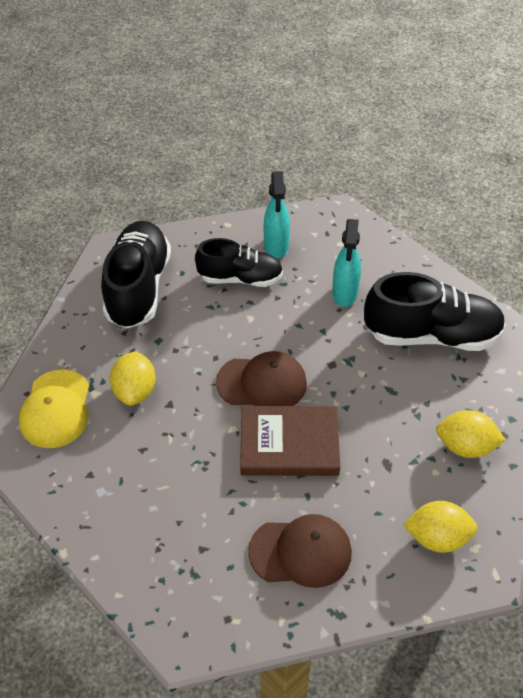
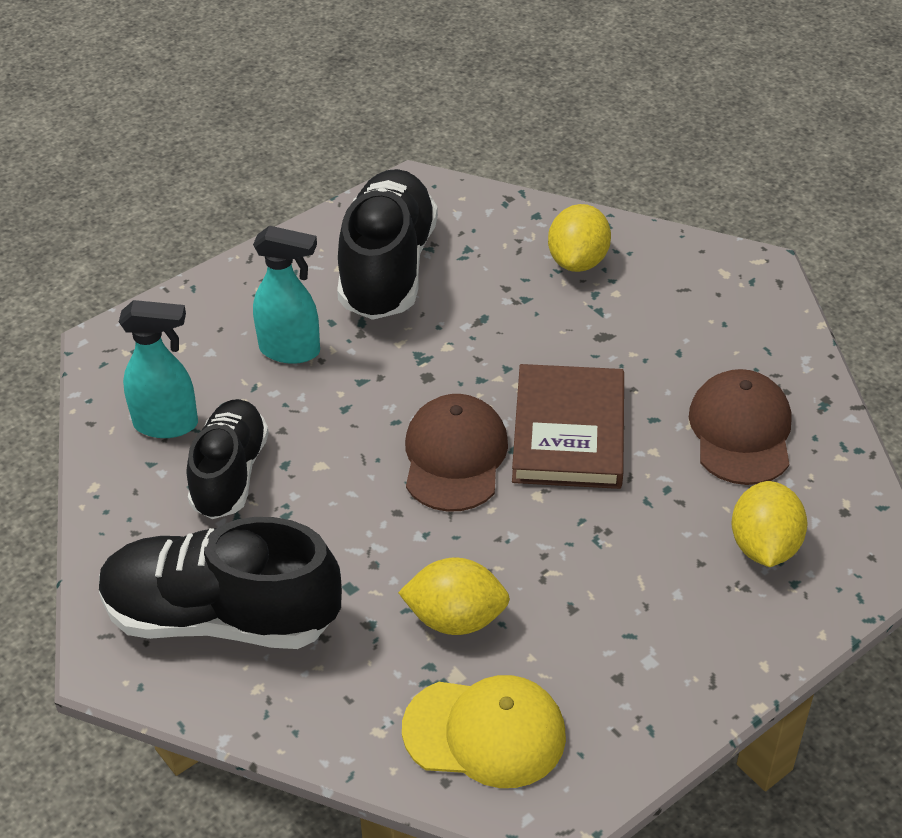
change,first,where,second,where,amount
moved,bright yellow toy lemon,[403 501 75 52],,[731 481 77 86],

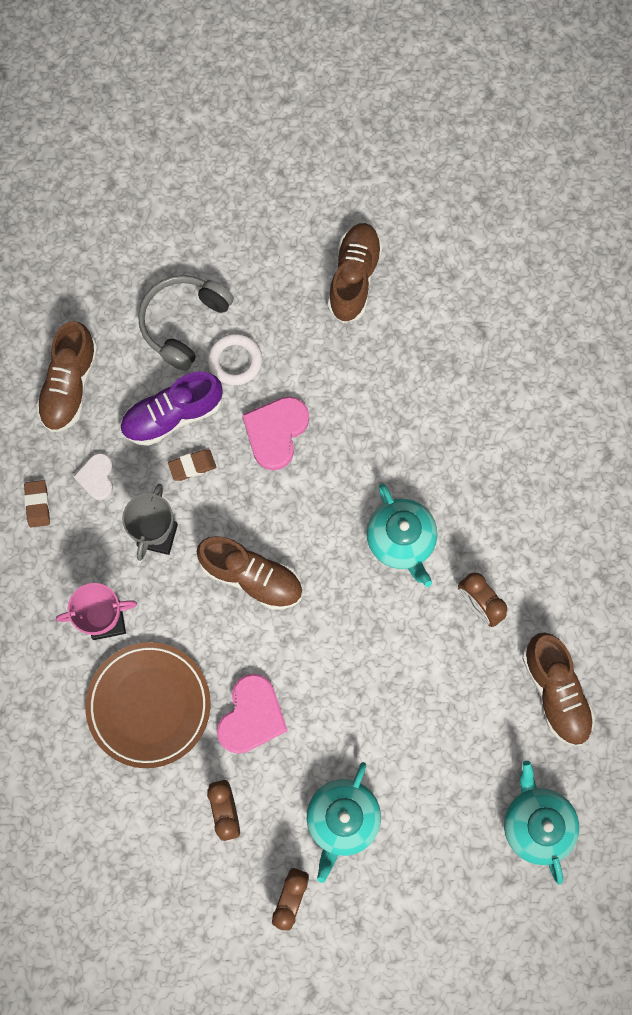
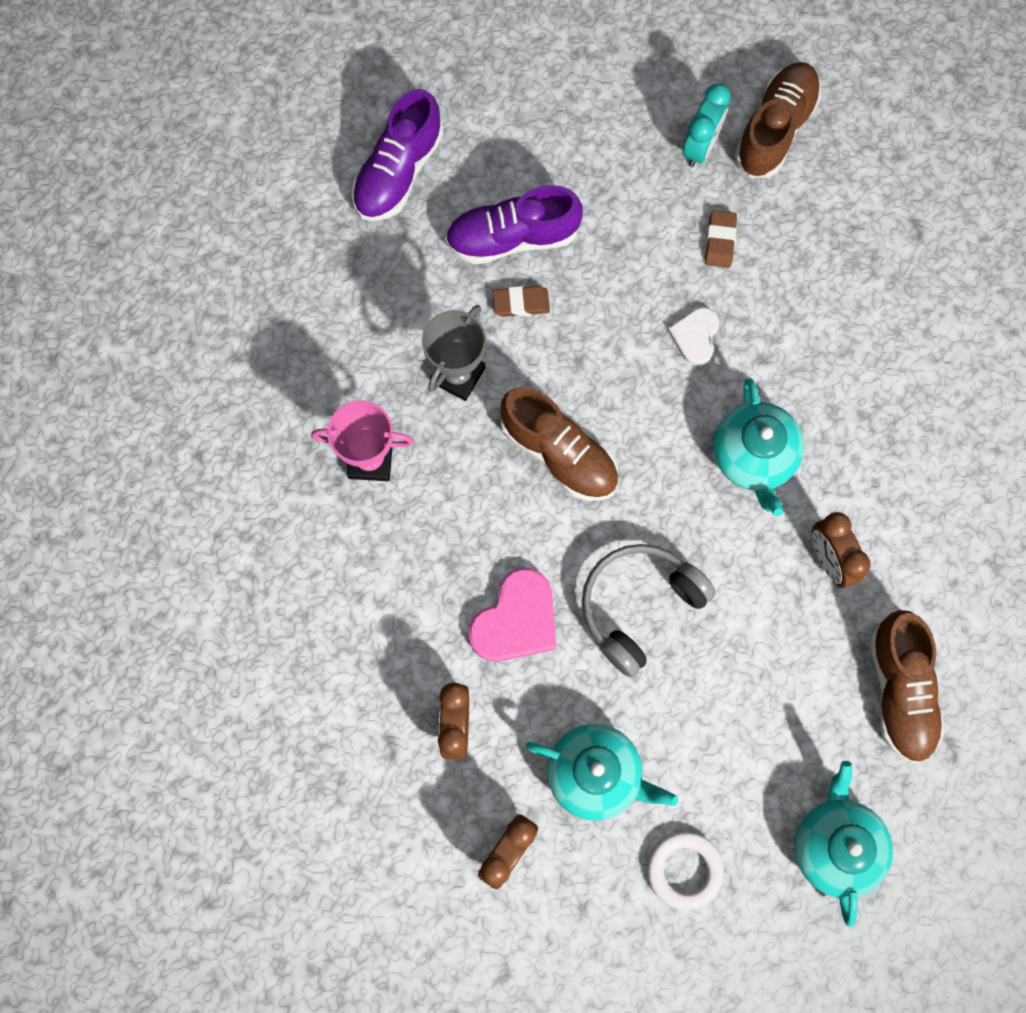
change,first,where,second,where,amount
moved,brown pencil eraser,[24 480 26 48],,[705 210 32 58],
recoloured,brown lace-up shoe,[36 321 62 111],violet lace-up shoe,[352 89 91 132],
moved,white heart,[73 453 40 47],,[667 307 52 59],
removed,brown dinner plate,[85 642 125 126],,,
moved,ash-grey headphones,[138 275 96 96],,[582 544 134 133],
moved,white torus,[208 333 54 52],,[647 831 77 79],
removed,pink heart,[242 396 67 75],,,
turned,teal china teapot,[307 762 74 121],,[526 724 152 97],105 degrees counterclockwise
added,,,teal clock,[683 84 48 83],

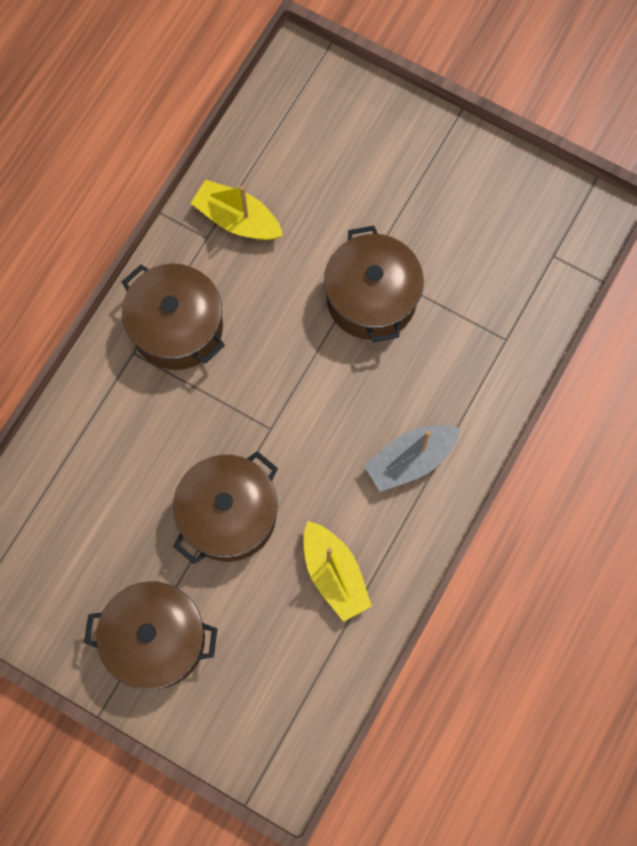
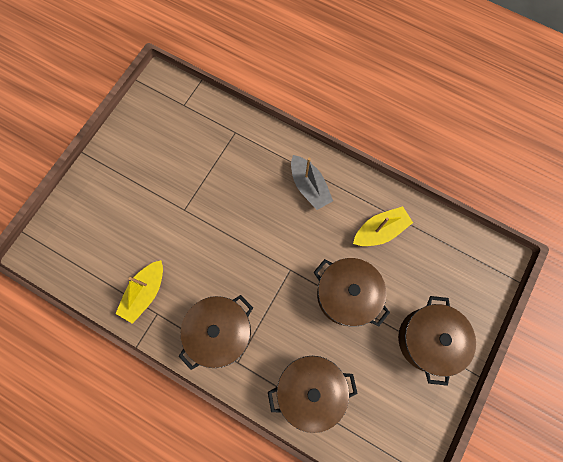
change,first,where,second,where,amount
moved,brown pot,[324 226 100 116],,[268 356 90 77],

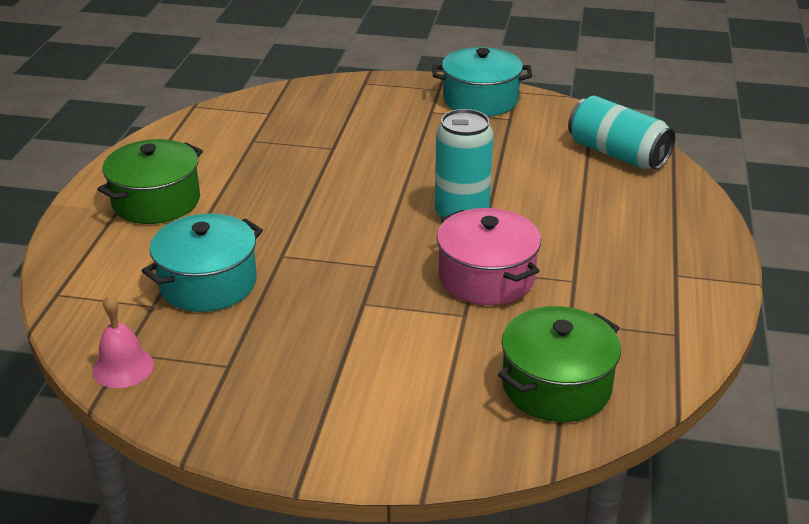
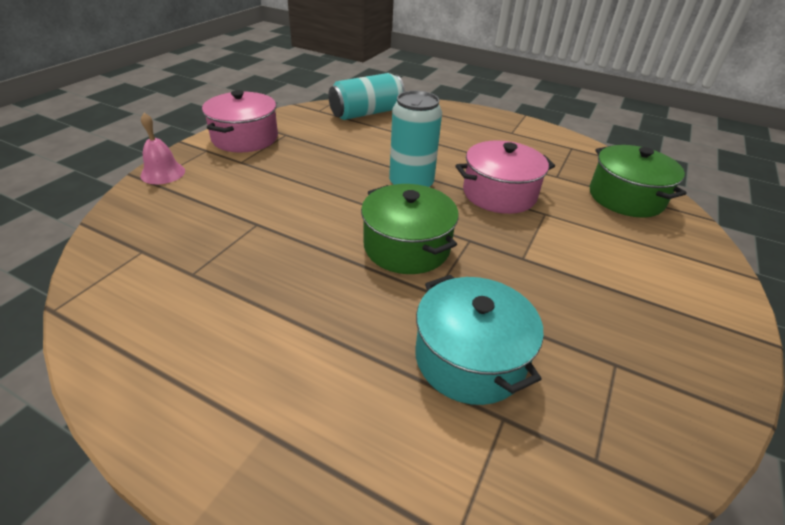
change,first,where,second,where,amount
moved,pink bell,[92 295 62 93],,[140 113 45 71],
moved,leaf-green pot,[97 139 106 85],,[361 184 98 90],
recoloured,teal pot,[432 47 100 70],pink pot,[202 90 76 63],

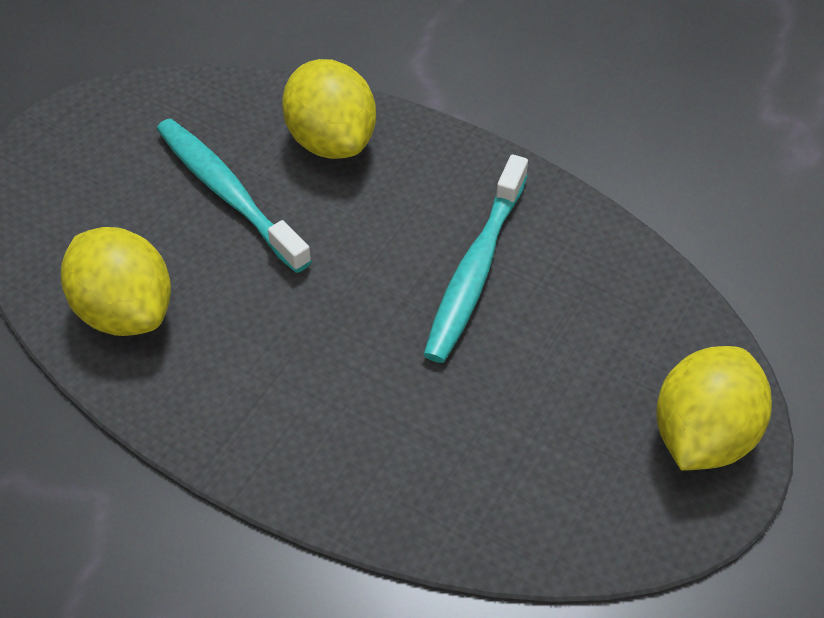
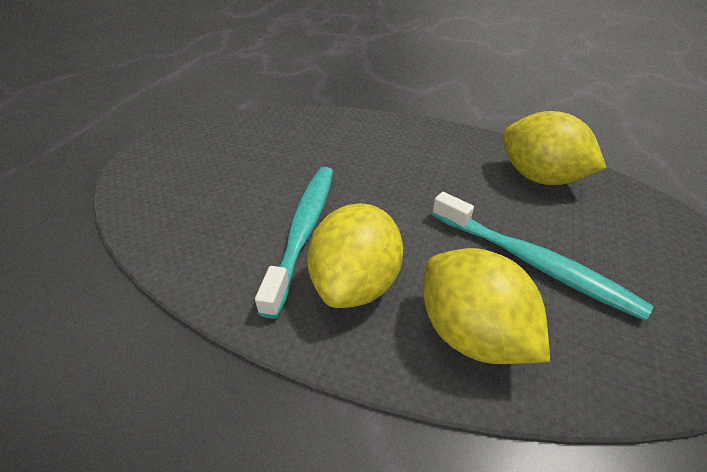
change,first,where,second,where,amount
moved,bright yellow toy lemon,[656 346 116 124],,[307 203 96 105],

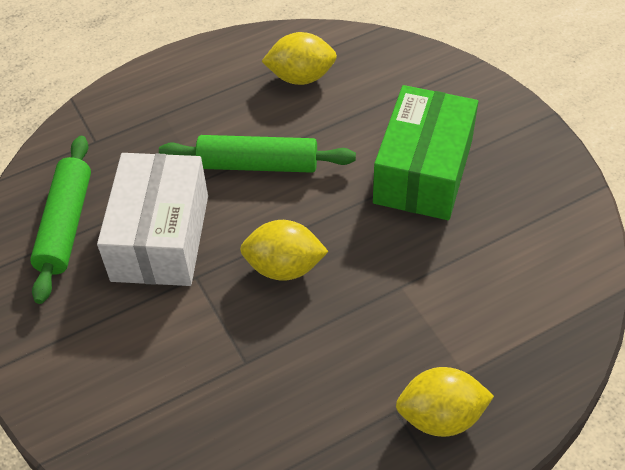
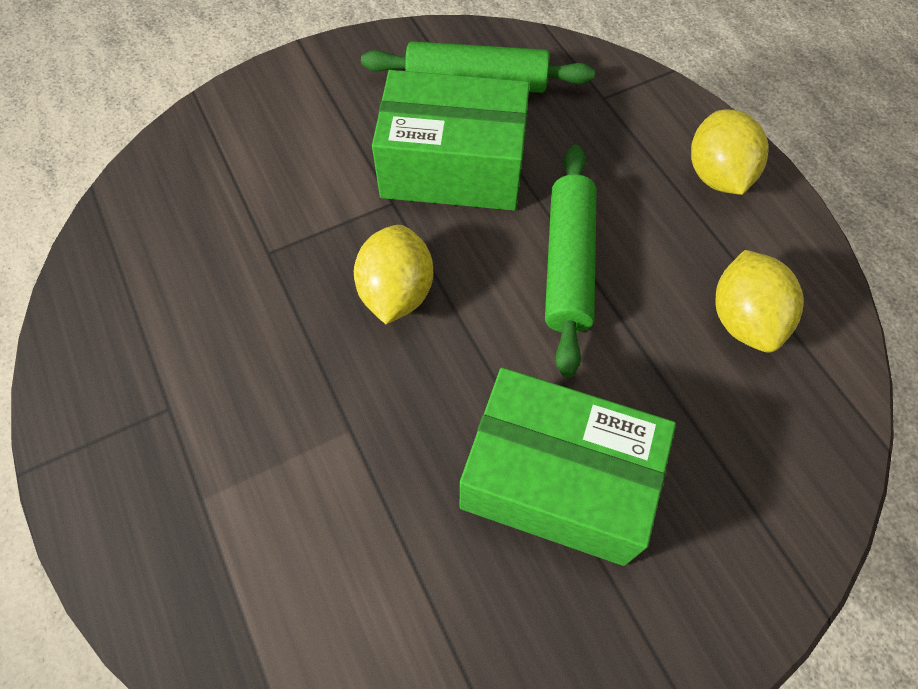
change,first,where,second,where,amount
recoloured,white box,[97 153 111 133],leaf-green box,[372 70 158 141],
moved,bright yellow toy lemon,[396 367 98 70],,[691 109 78 86],

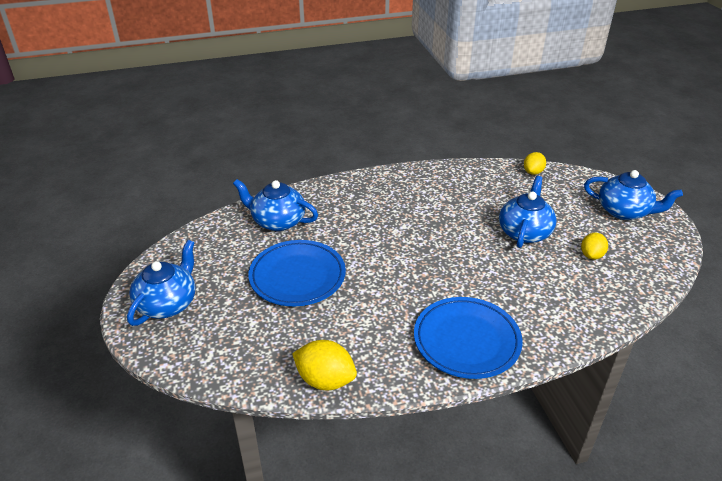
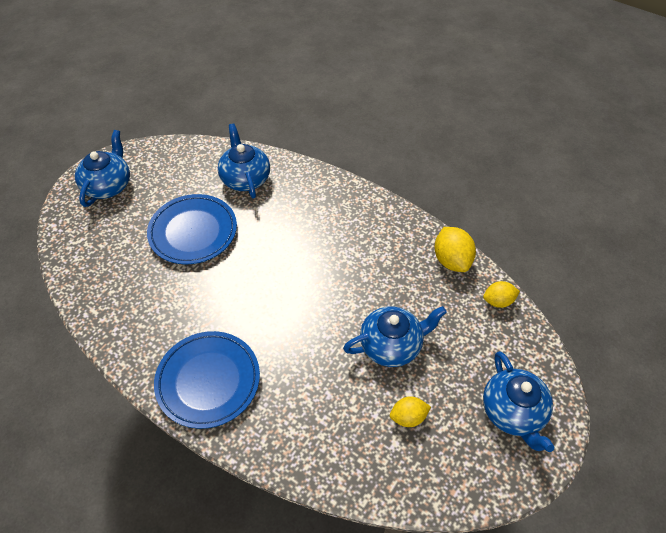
change,first,where,second,where,amount
turned,royal blue china teapot,[127 240 68 86],,[75 130 55 77],60 degrees counterclockwise
moved,bright yellow toy lemon,[292 340 65 50],,[435 227 41 45],

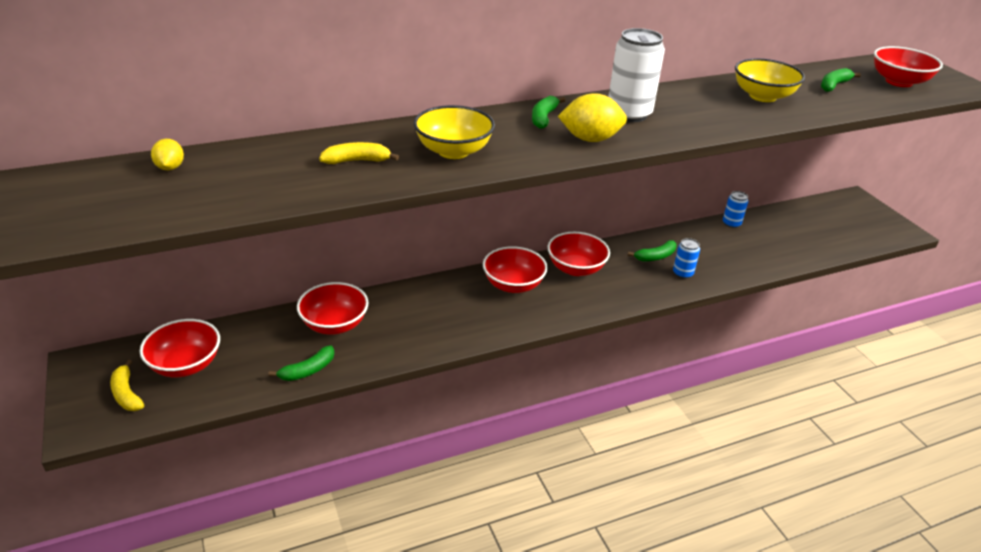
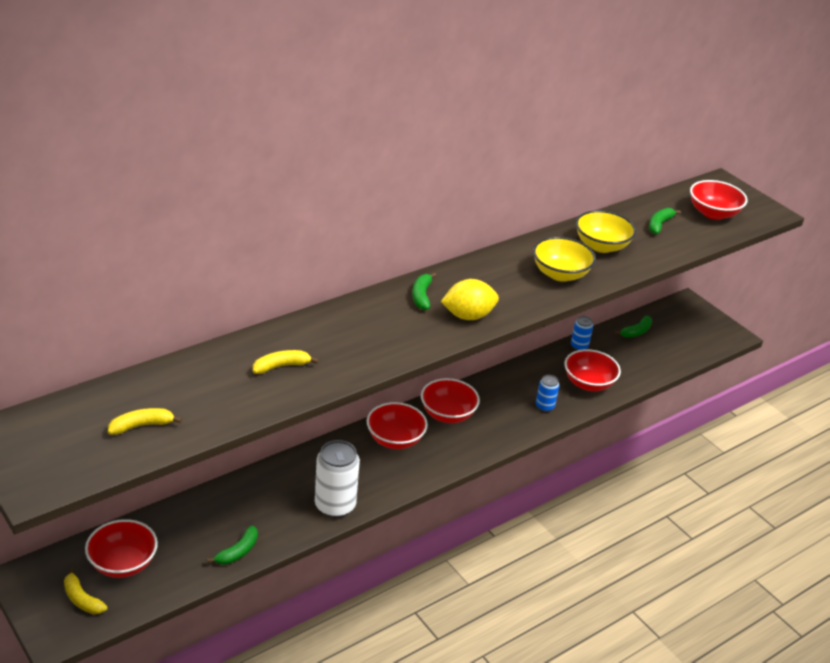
change,first,where,second,where,amount
removed,bright yellow toy lemon,[151 139 33 31],,,
moved,crimson bowl,[297 282 72 53],,[564 349 57 42],
moved,bright yellow bowl,[413 105 82 54],,[533 237 63 45],
moved,white tin,[608 28 57 94],,[315 440 45 78],
moved,leaf-green banana fruit,[628 240 49 21],,[615 316 37 22],
added,,,bright yellow banana fruit,[108 408 74 27],

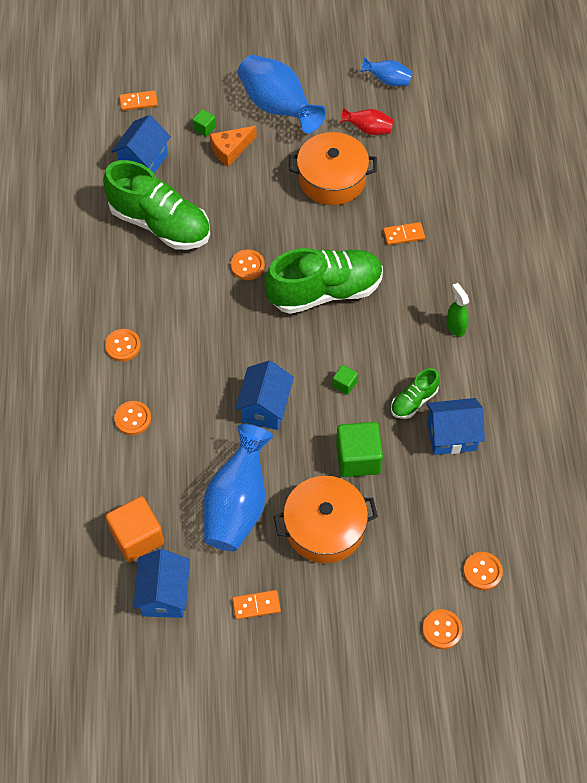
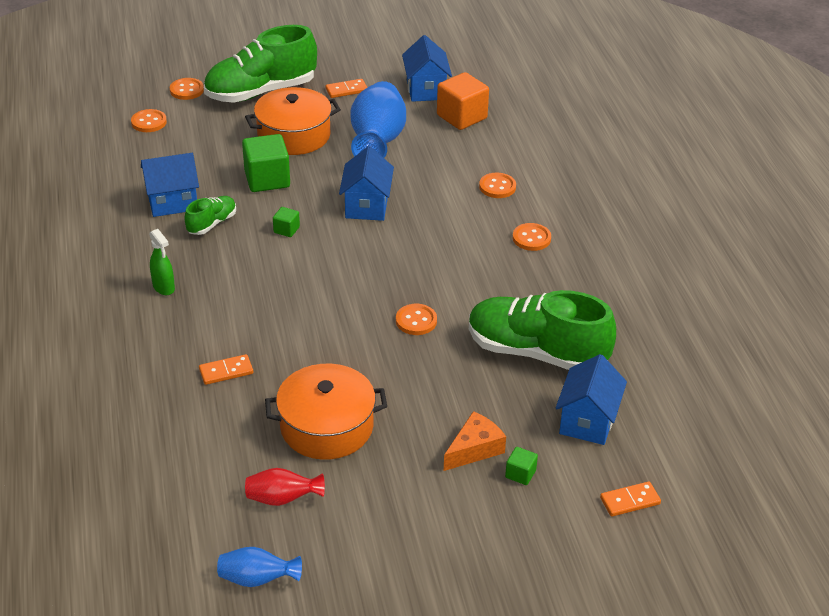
change,first,where,second,where,amount
removed,royal blue vase,[238 55 88 79],,,
moved,leaf-green lace-up shoe,[264 248 119 66],,[204 25 113 78],

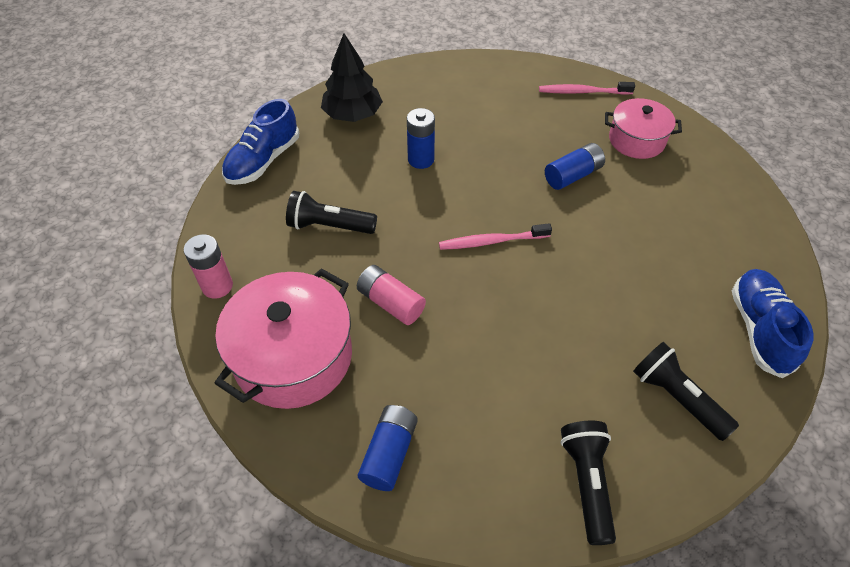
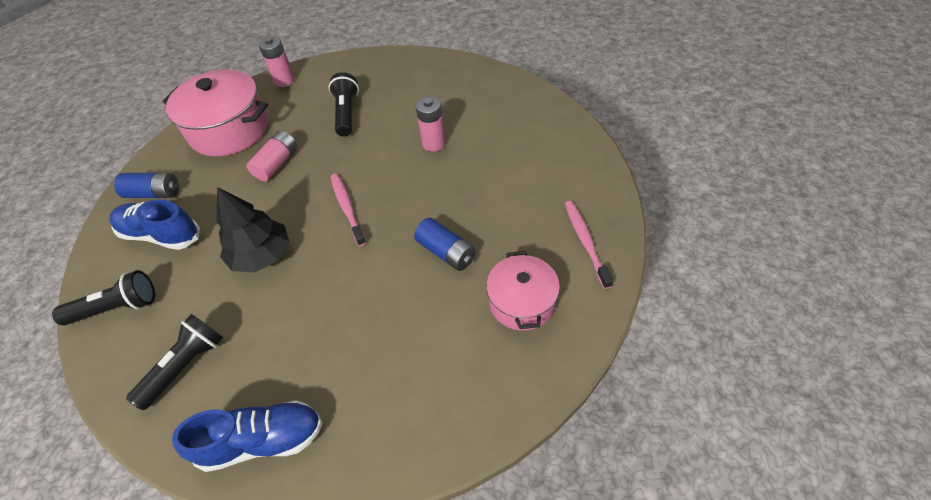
change,first,where,second,where,amount
moved,royal blue lace-up shoe,[222 99 77 86],,[109 199 91 51],
moved,ebony toy tree,[321 33 62 89],,[216 187 73 86],
recoloured,royal blue power cell,[407 108 28 61],pink power cell,[416 96 30 56],

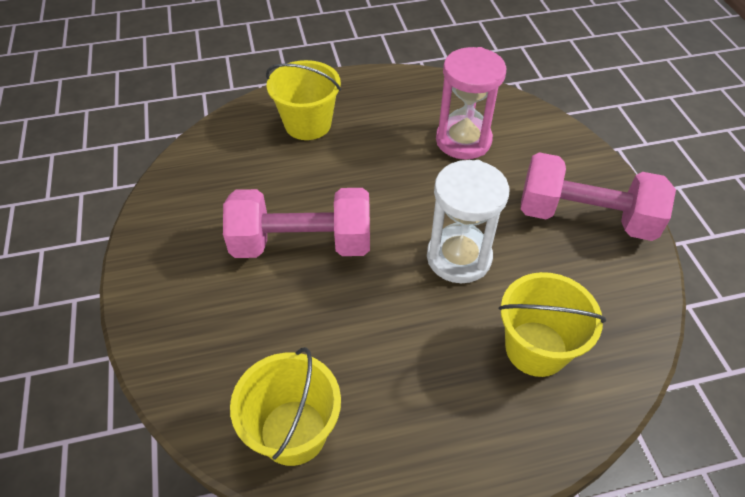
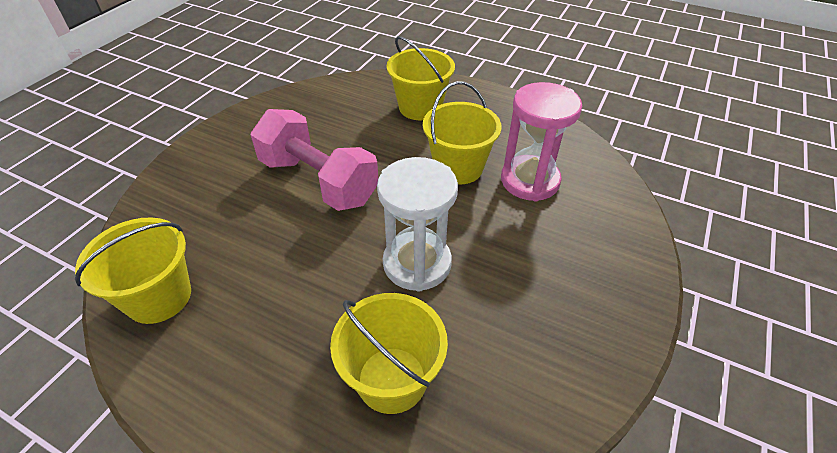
change,first,where,second,where,amount
removed,pink free weight,[521 152 155 89],,,
added,,,bright yellow pail,[423 81 79 103],

